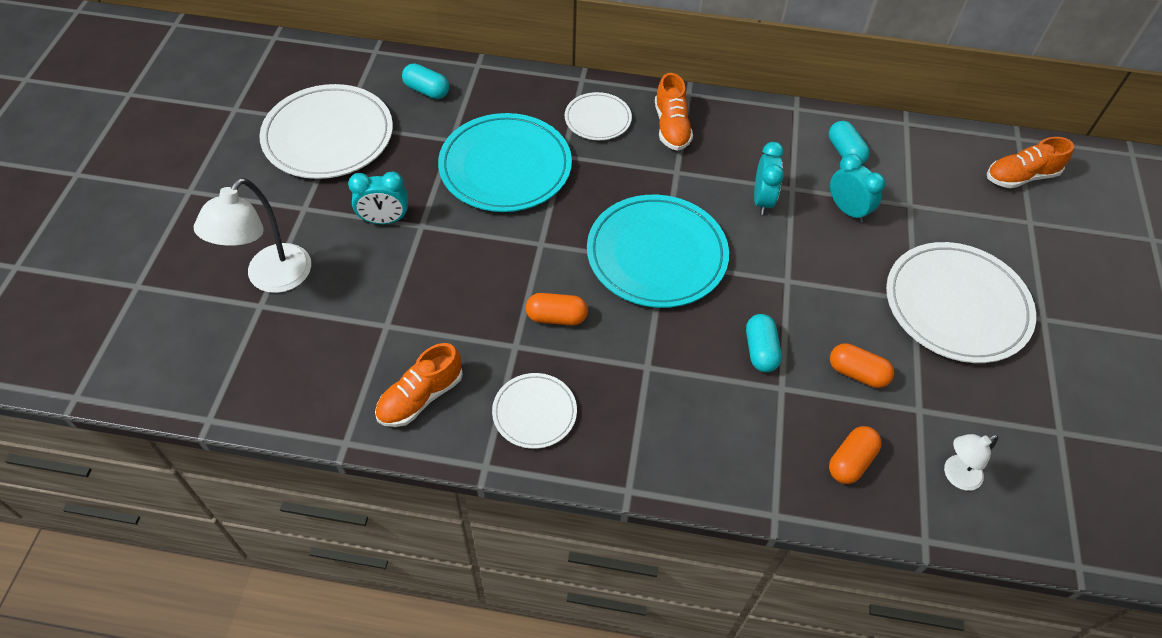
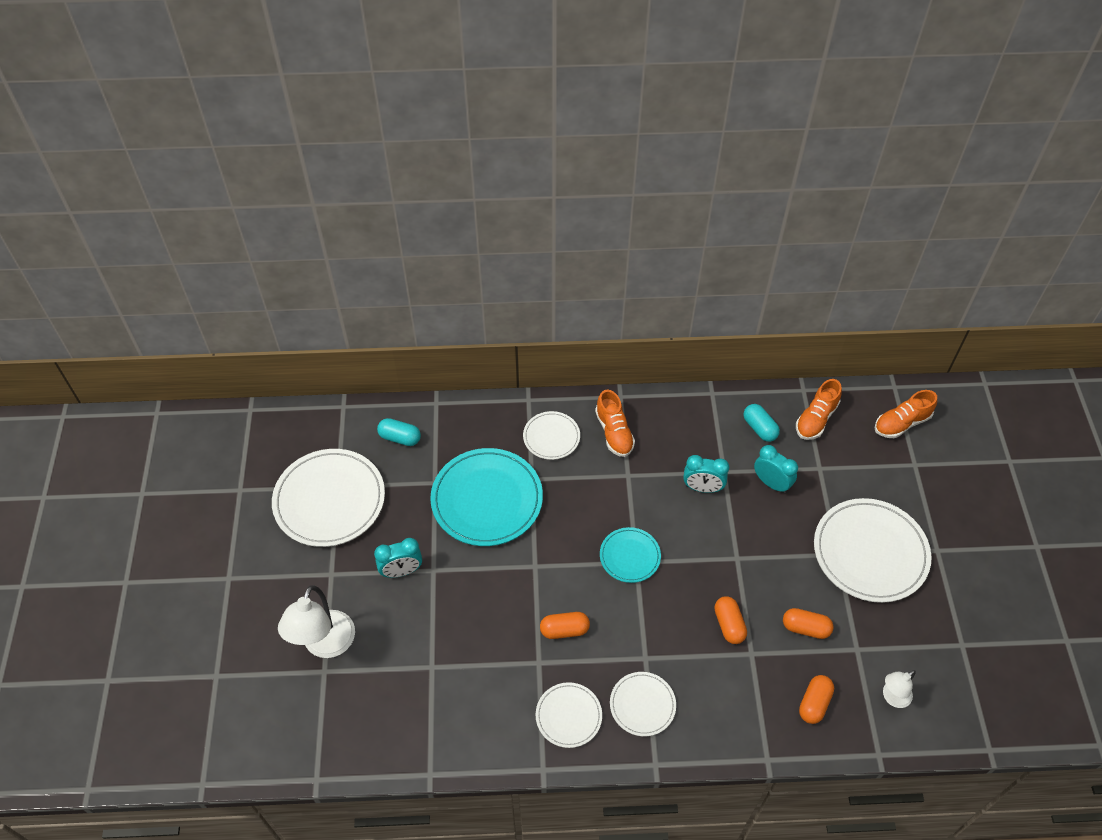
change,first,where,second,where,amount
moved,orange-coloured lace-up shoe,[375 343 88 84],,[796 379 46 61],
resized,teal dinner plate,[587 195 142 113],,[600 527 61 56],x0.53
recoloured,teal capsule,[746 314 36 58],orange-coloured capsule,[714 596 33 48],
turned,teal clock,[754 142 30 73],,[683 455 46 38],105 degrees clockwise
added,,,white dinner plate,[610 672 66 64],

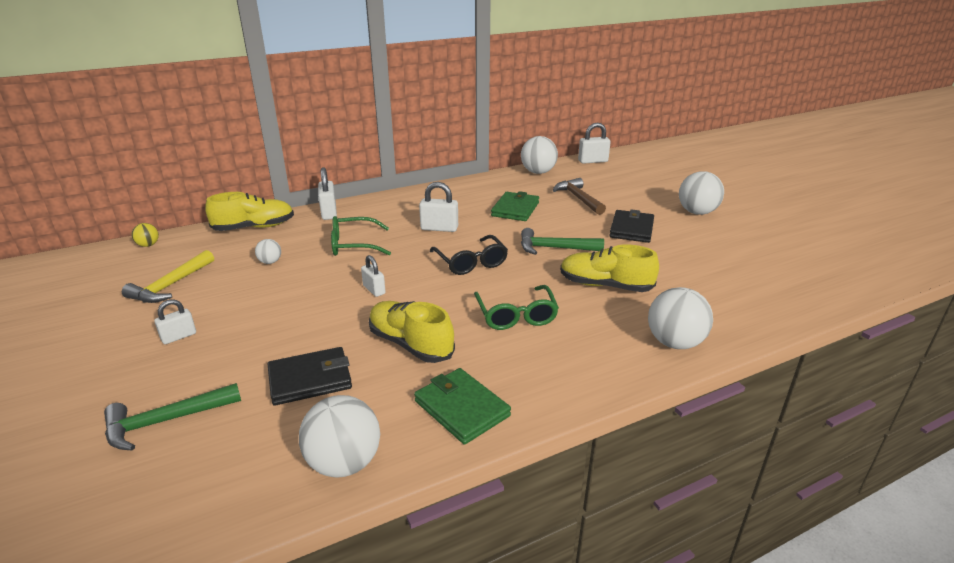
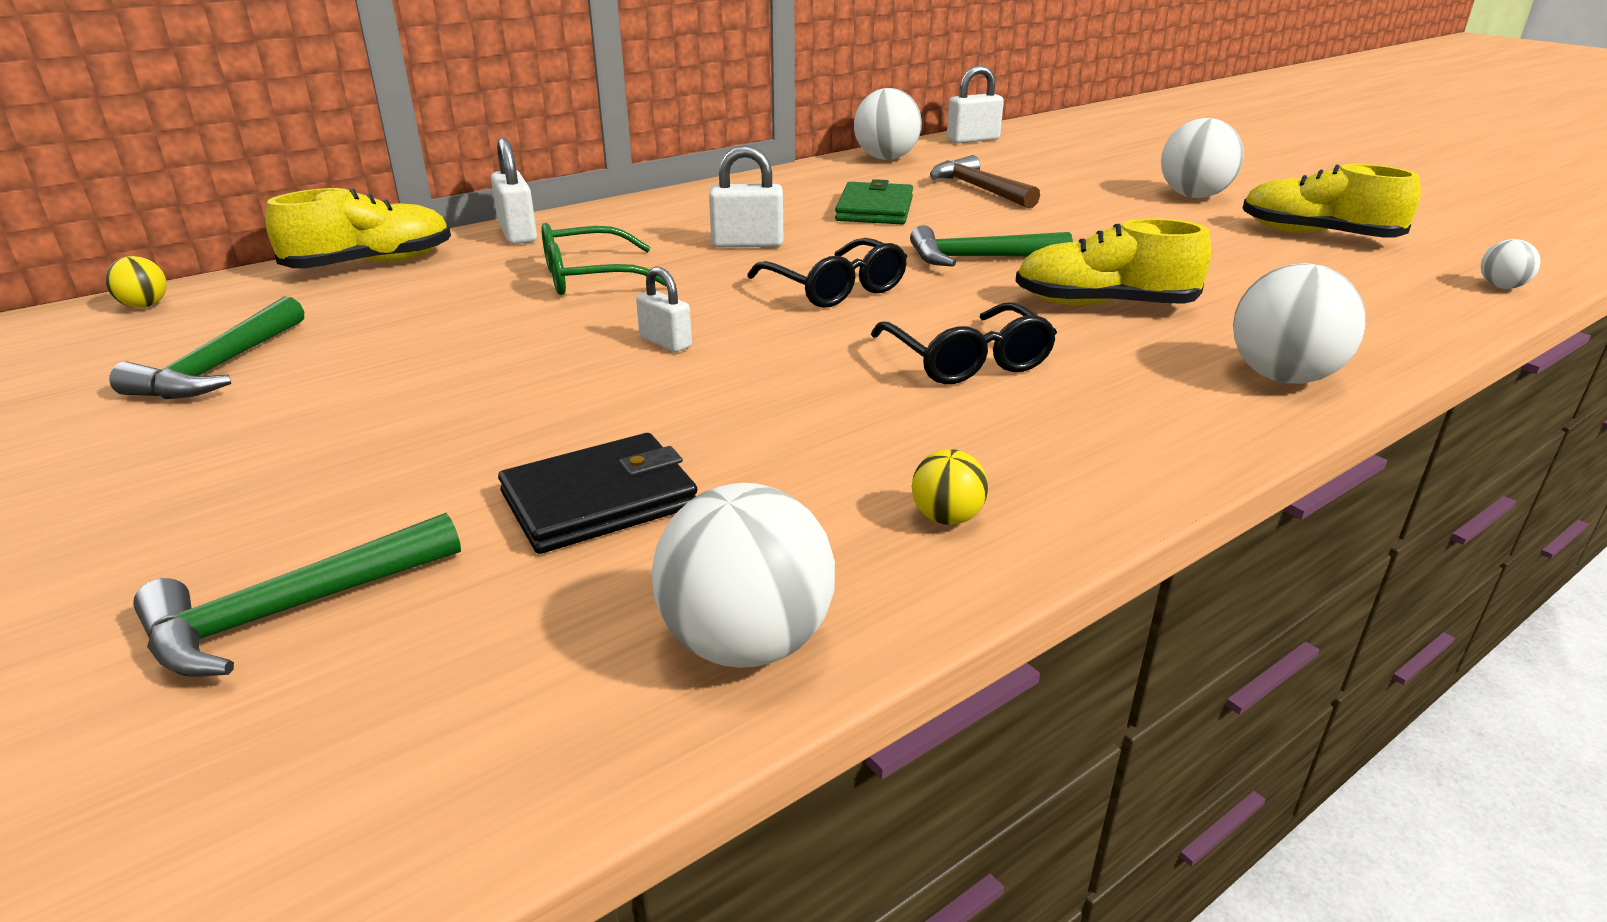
change,first,where,second,where,amount
recoloured,bright yellow claw hammer,[122 250 92 53],leaf-green claw hammer,[109 296 195 103],
removed,white padlock,[154 299 42 45],,,
moved,white ball,[255 239 26 25],,[1481 239 60 50],
moved,bright yellow lace-up shoe,[369 301 86 62],,[1243 164 178 74],
replaced,leaf-green wallet,[414 368 97 77],bright yellow ball,[912 449 76 76],
recoloured,leaf-green glasses,[474 285 85 45],ebony glasses,[871 302 186 82],
removed,ebony wallet,[609 209 45 34],,,

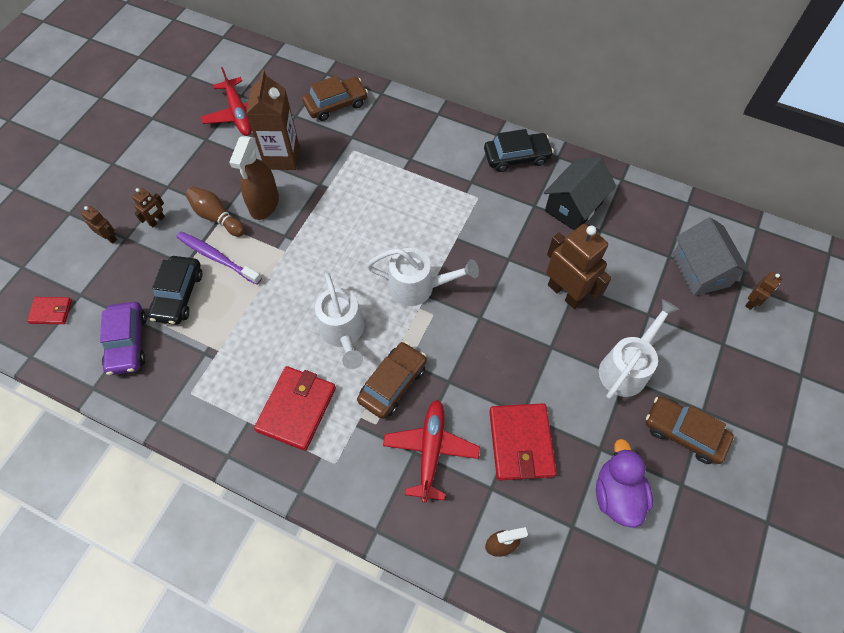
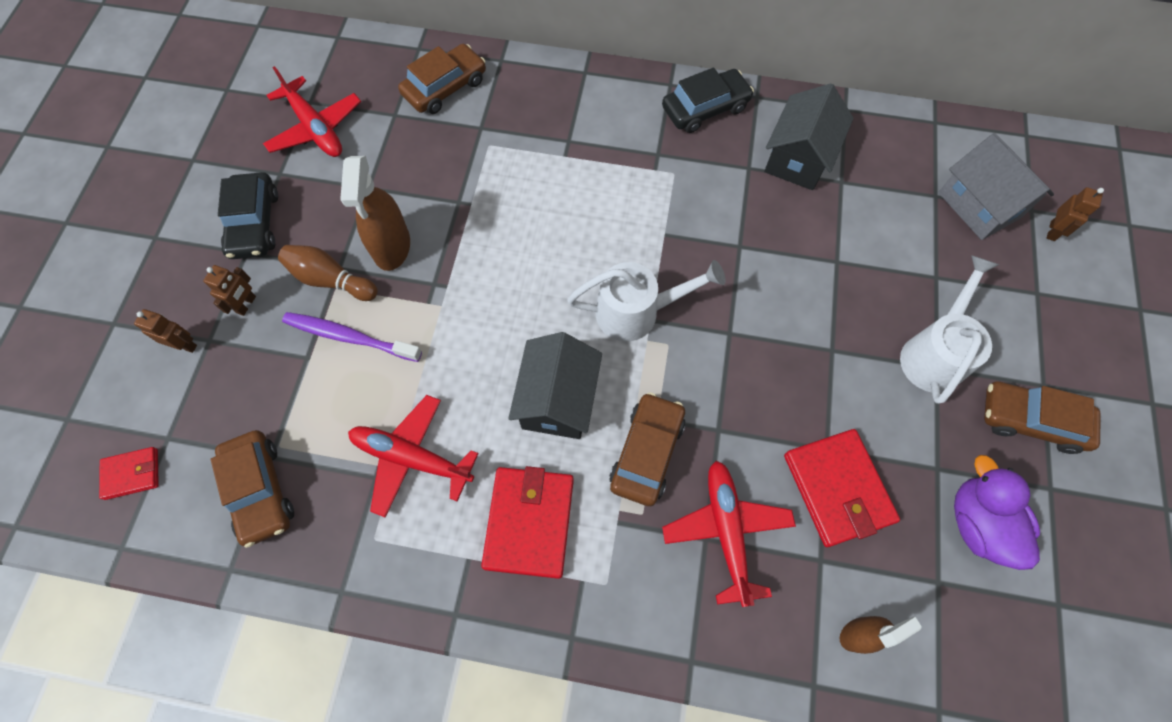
change,first,where,second,where,amount
recoloured,violet toy car,[100 302 47 73],brown toy car,[211 430 83 118],
moved,ebony toy car,[148 256 55 69],,[218 172 60 87],
removed,brown milk carton,[246 70 53 100],,,
replaced,white sprinkling can,[315 273 49 96],ebony cottage,[508 332 94 107],
removed,brown robot figure,[546 224 66 85],,,
added,,,crimson aeroplane,[348 395 131 122],

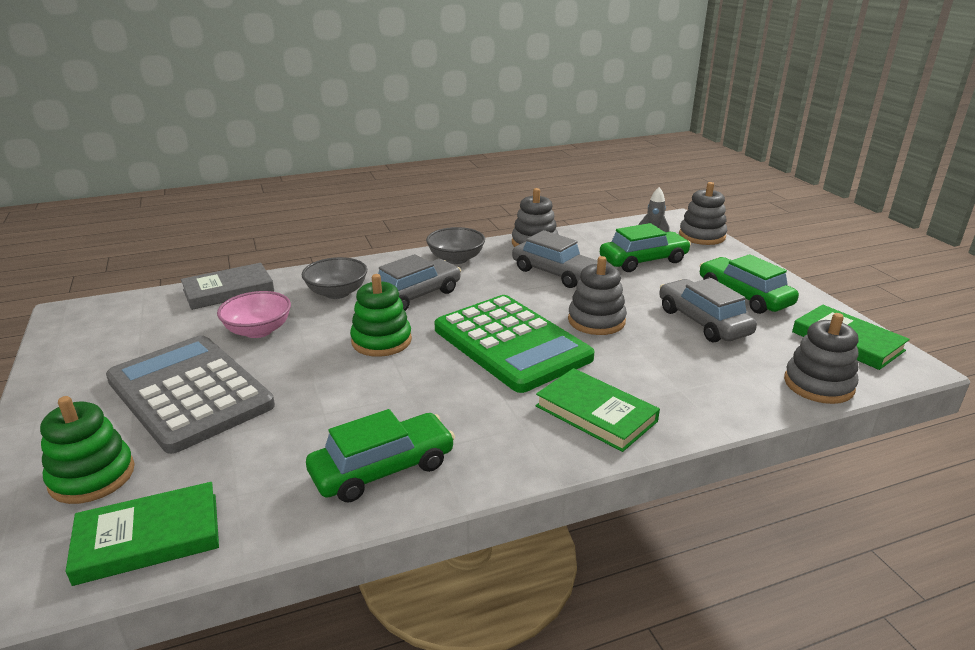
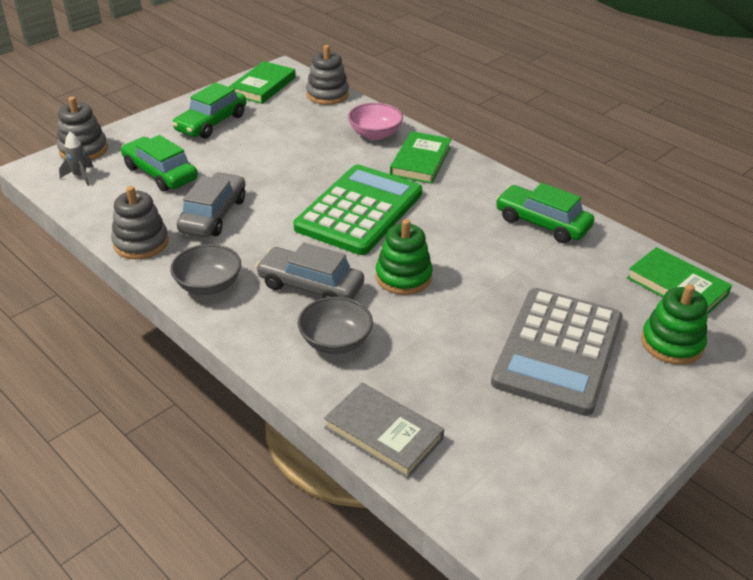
change,first,where,second,where,amount
moved,pink bowl,[217 291 74 47],,[348 103 55 37],
removed,ash-grey ring stacker,[568 256 59 79],,,
removed,ash-grey toy car,[659 278 98 64],,,

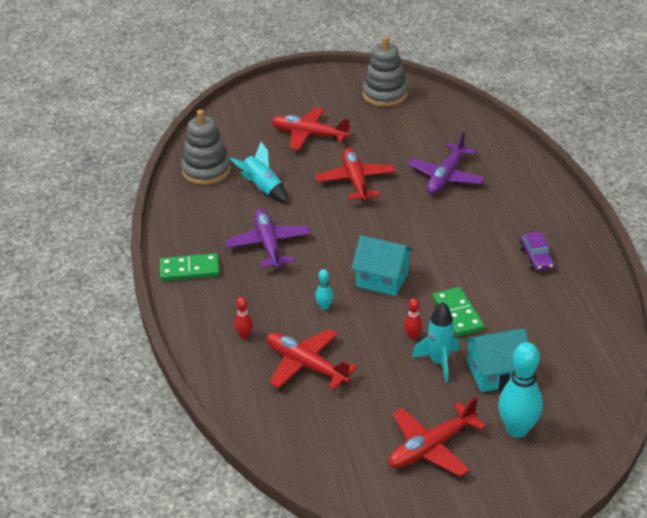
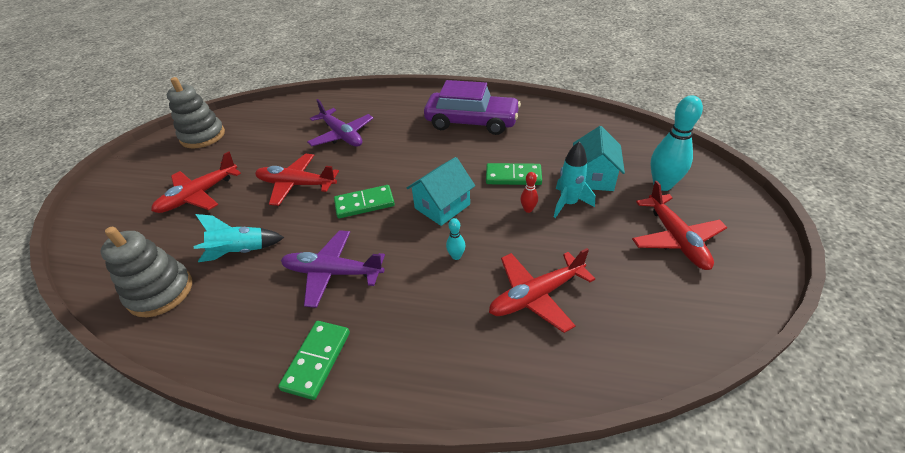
change,first,where,second,where,amount
removed,crimson skittle,[234 297 19 42],,,
resized,violet toy car,[520 232 34 39],,[424 80 97 55],x2.20
added,,,leaf-green domino piece,[334 185 61 33],

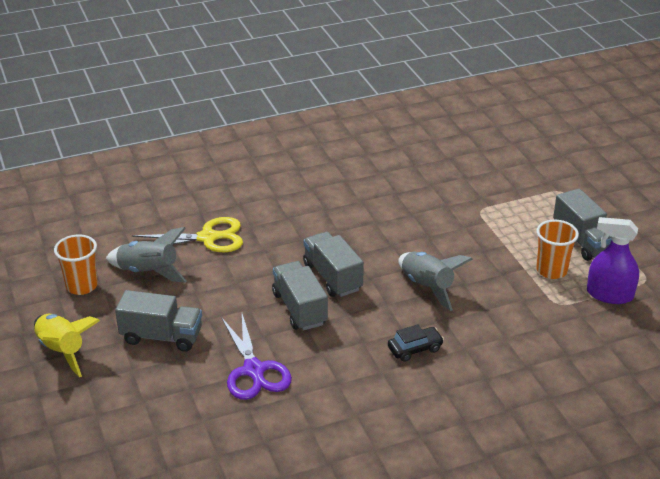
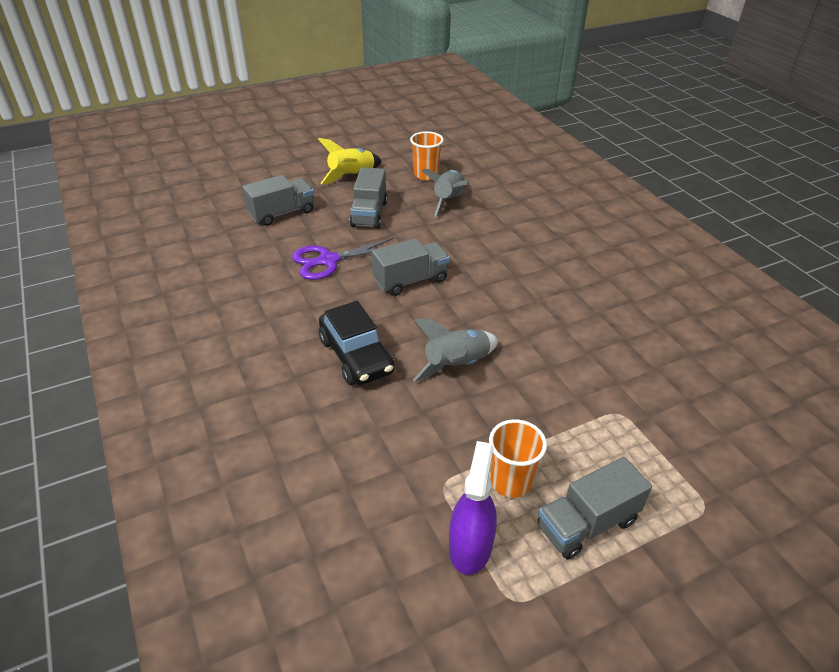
change,first,where,second,where,amount
removed,bright yellow scissors,[132 217 111 35],,,
moved,ash-grey lorry,[303 232 61 65],,[242 175 72 51],
resized,ebony toy car,[388 324 56 38],,[319 301 75 84],x1.81

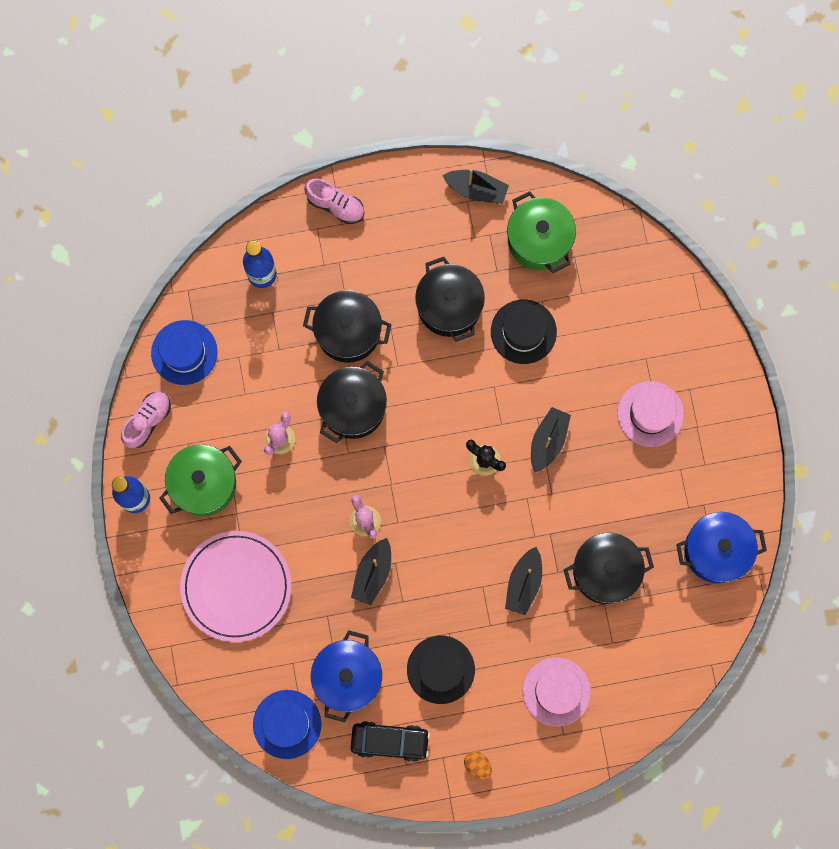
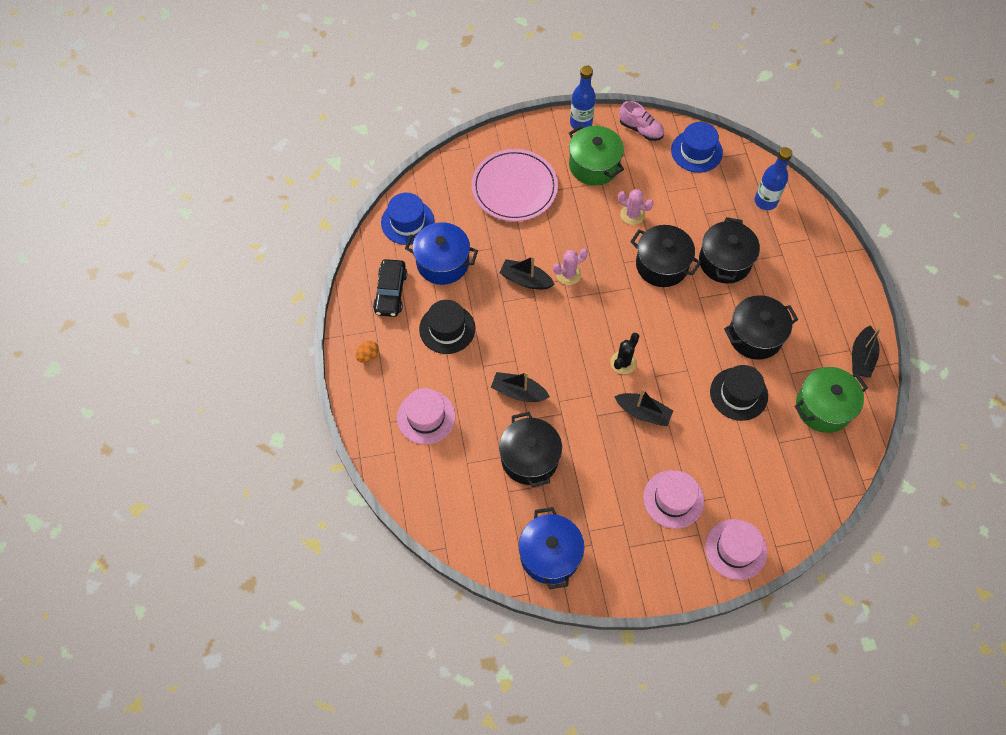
change,first,where,second,where,amount
removed,pink lace-up shoe,[304 179 60 45],,,
added,,,pink hat,[705 519 62 61],

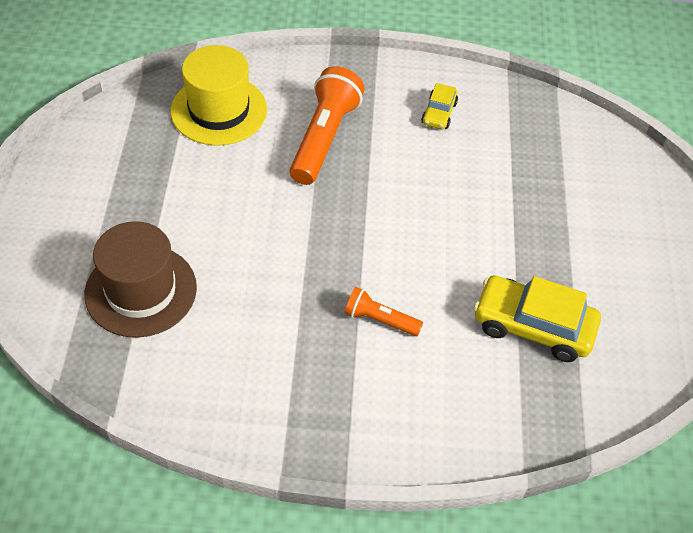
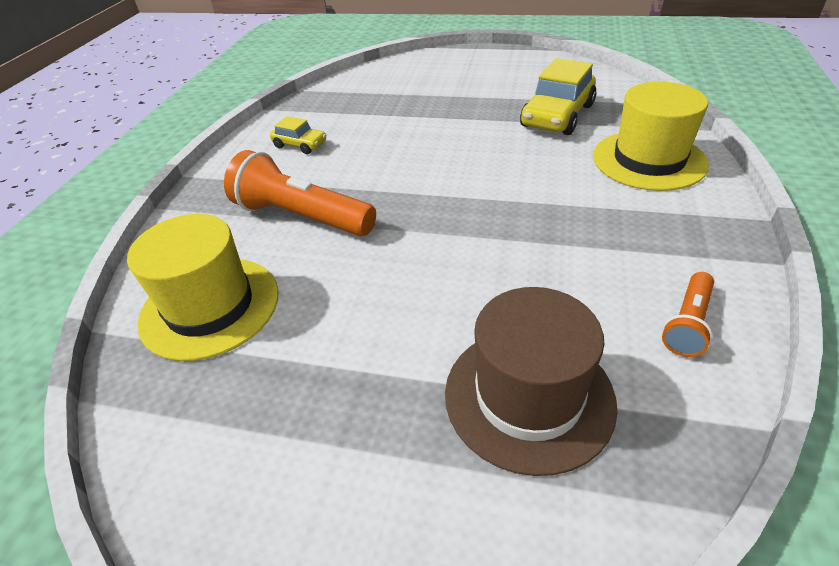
change,first,where,second,where,amount
moved,orange-coloured flashlight,[344 287 79 49],,[662 272 52 85],
added,,,bright yellow hat,[593 82 116 109],

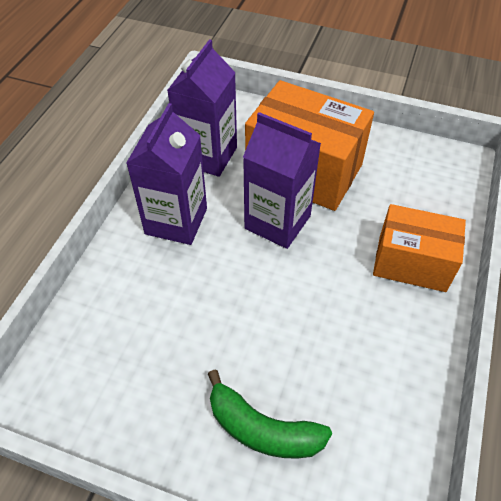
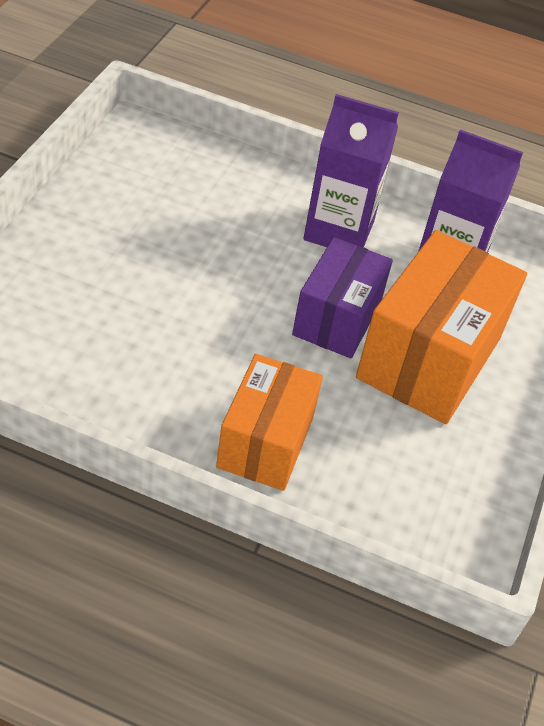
change,first,where,second,where,amount
removed,leaf-green banana fruit,[208 370 124 89],,,
replaced,violet milk carton,[243 112 78 137],violet box,[292 237 101 121],

